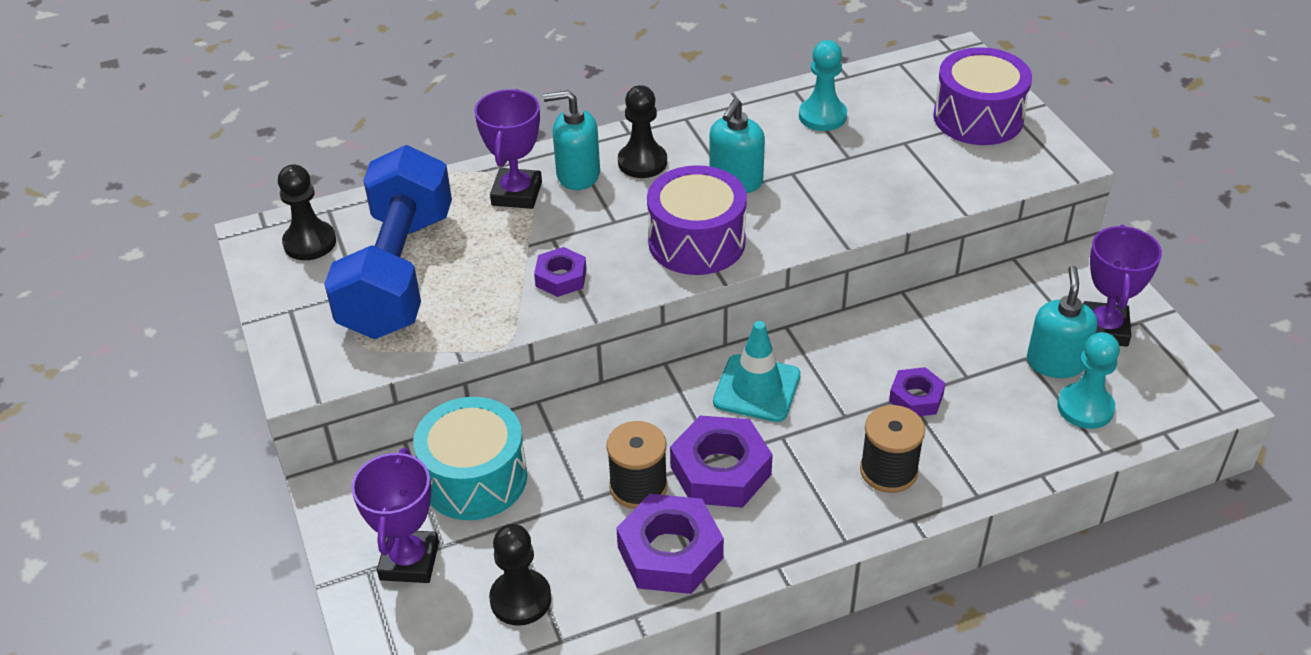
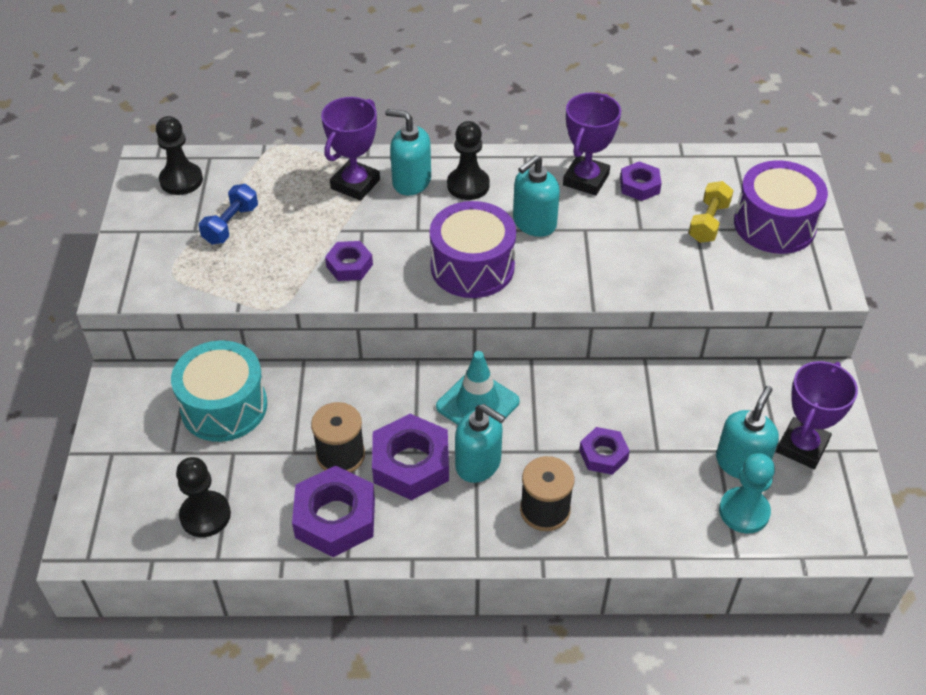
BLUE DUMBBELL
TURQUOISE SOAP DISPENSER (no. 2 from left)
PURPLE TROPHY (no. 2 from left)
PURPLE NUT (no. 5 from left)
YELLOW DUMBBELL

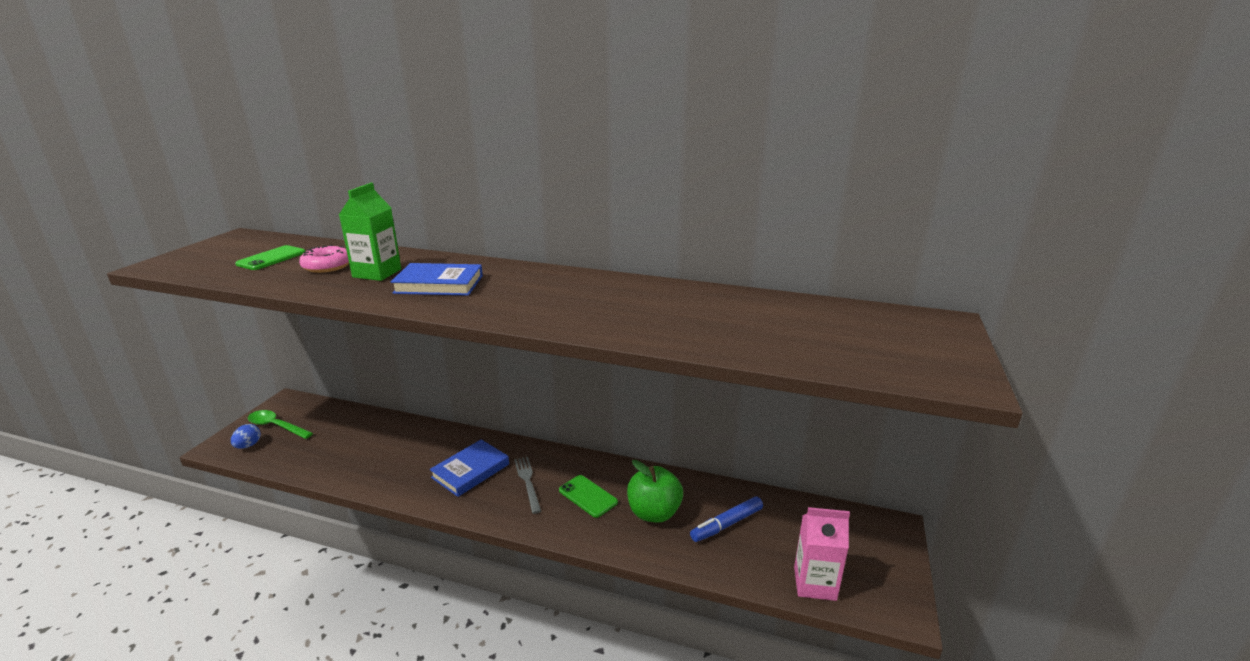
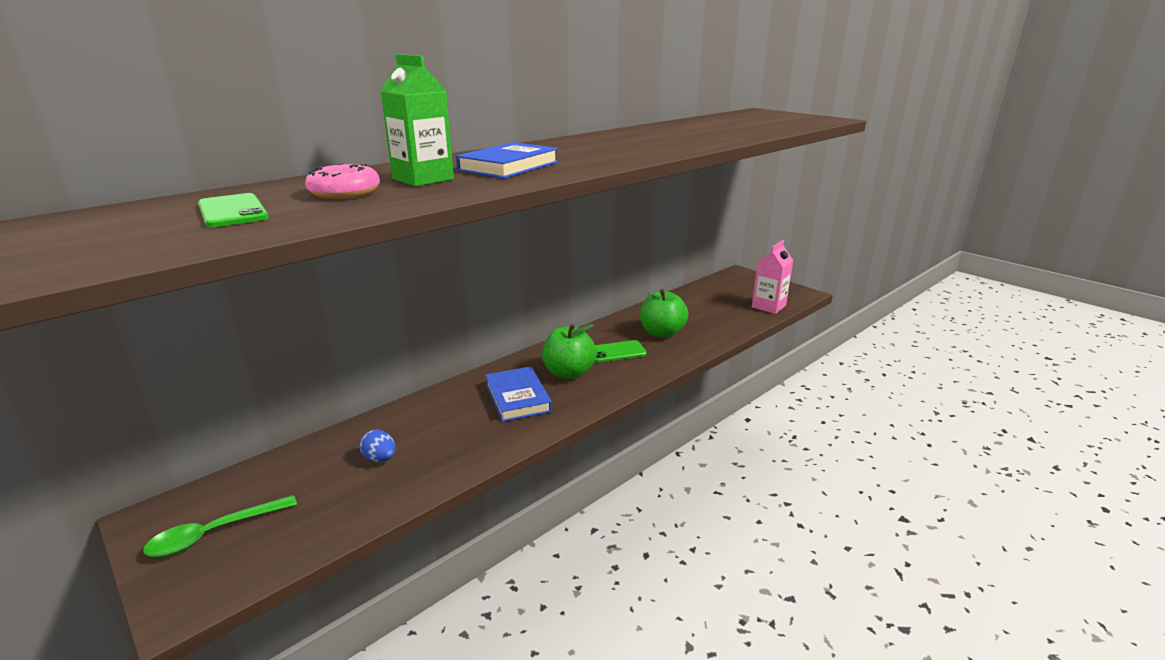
BLUE EGG
GREEN APPLE (no. 1 from left)
BLUE MARKER

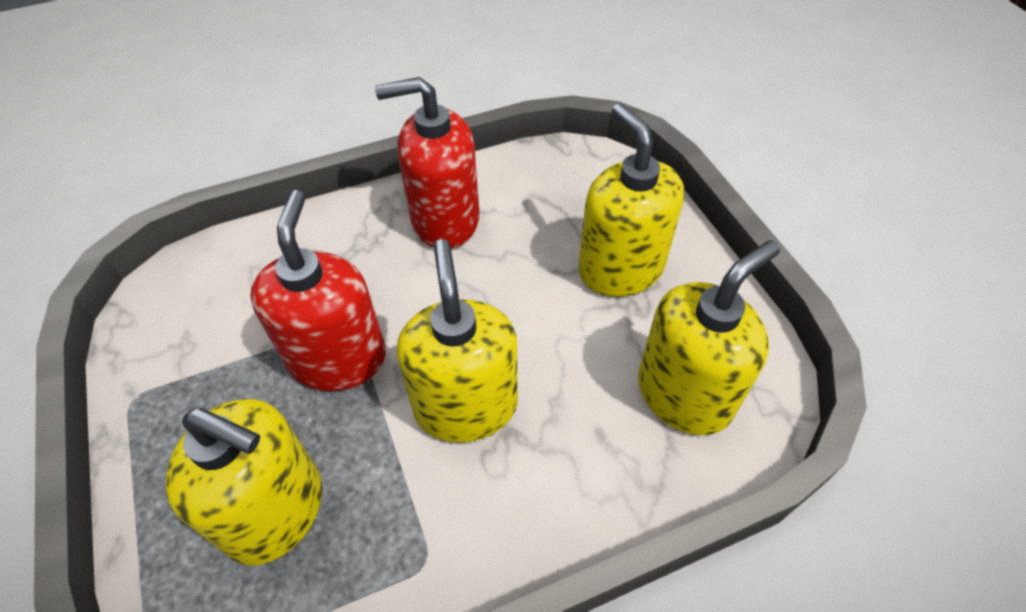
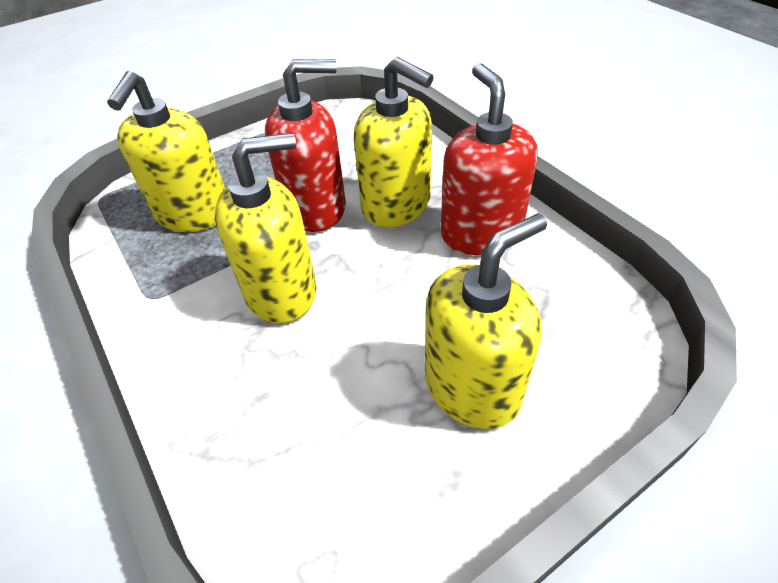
YELLOW SOAP DISPENSER (no. 3 from left)

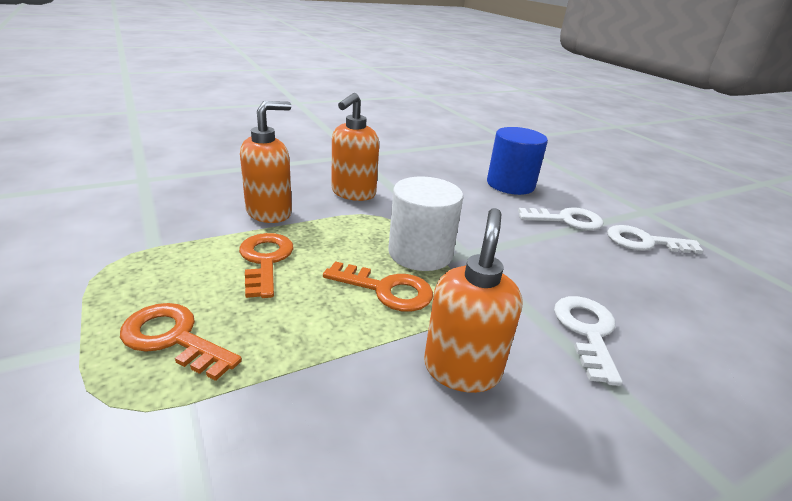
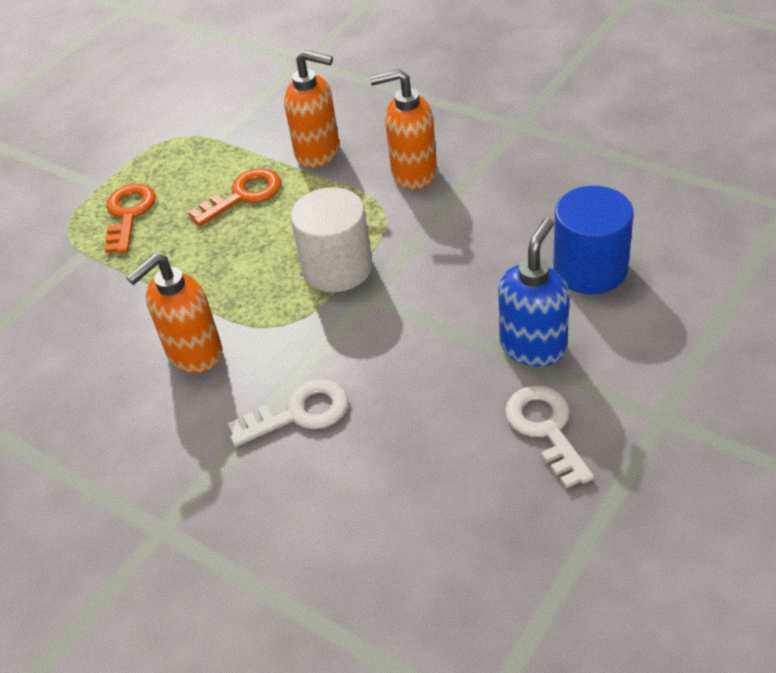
ORANGE SOAP DISPENSER (no. 1 from left)
BLUE SOAP DISPENSER
ORANGE KEY (no. 3 from left in the first image)

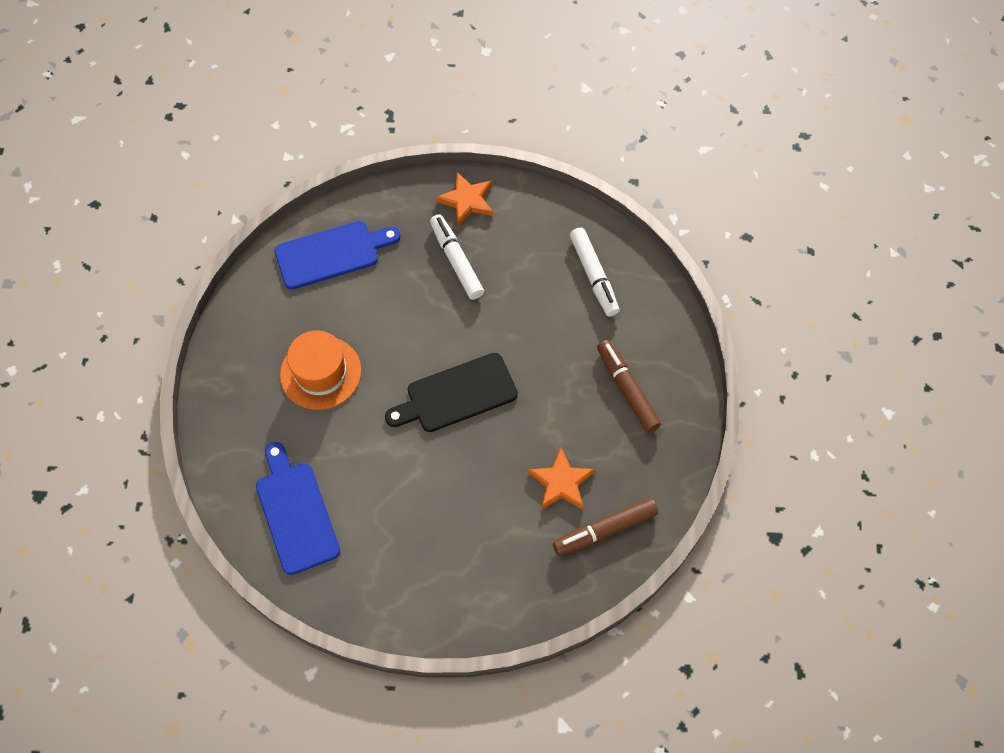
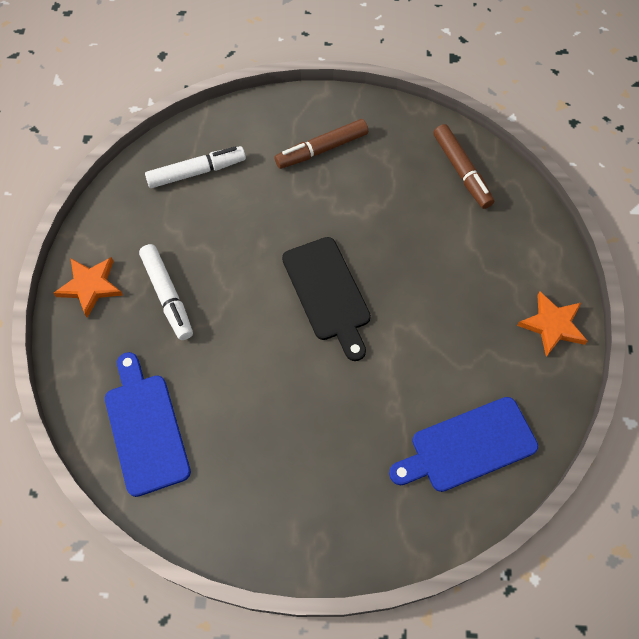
WHITE MARKER (no. 1 from left)
ORANGE STAR (no. 2 from left)
ORANGE HAT

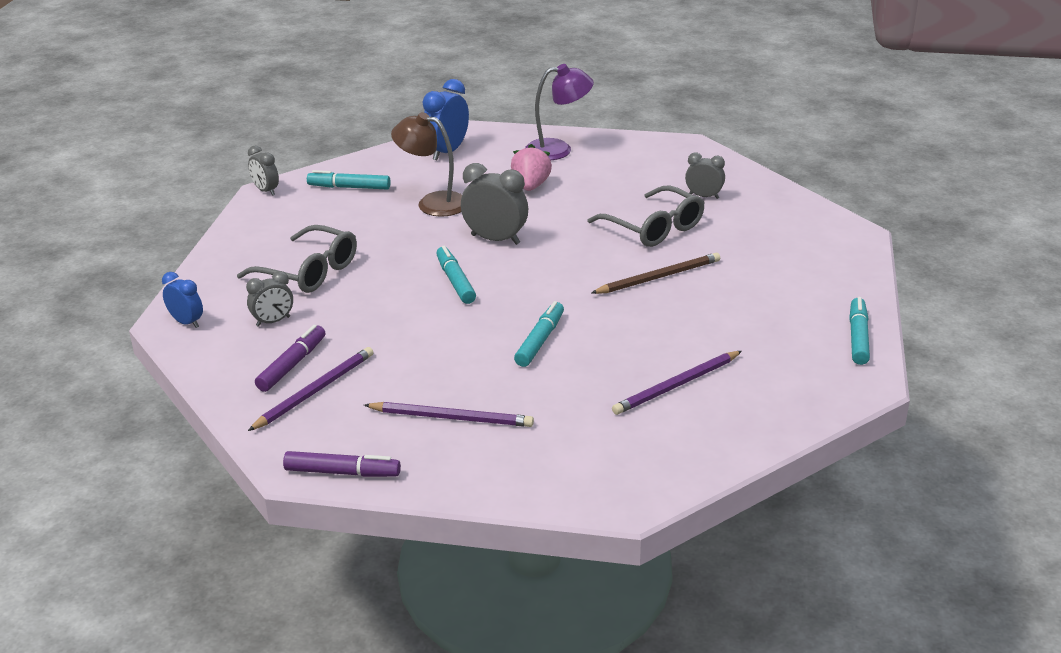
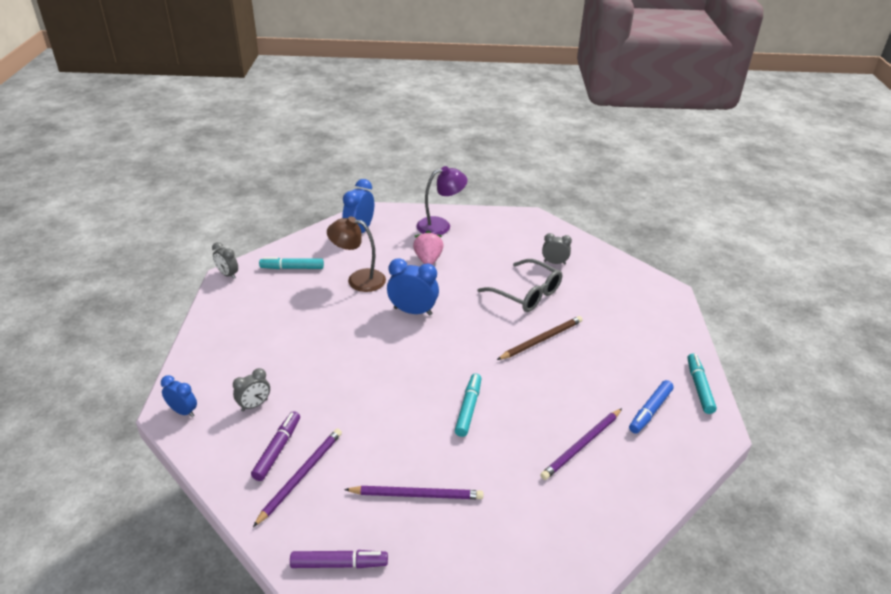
BLUE CLOCK (no. 3 from left)
BLUE MARKER
GREY GLASSES (no. 1 from left in the first image)
TURQUOISE MARKER (no. 2 from left in the first image)

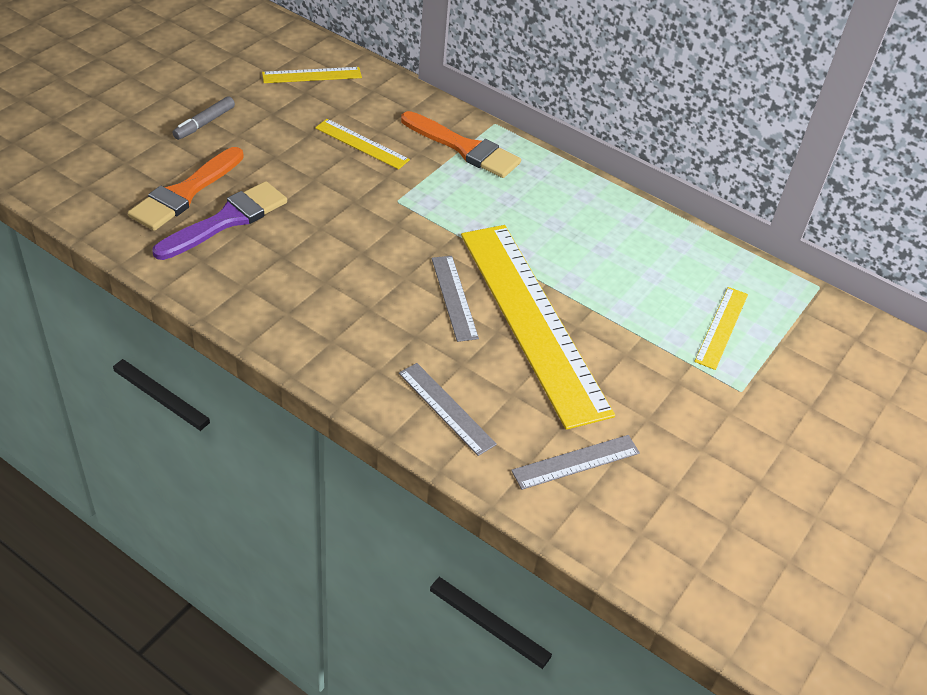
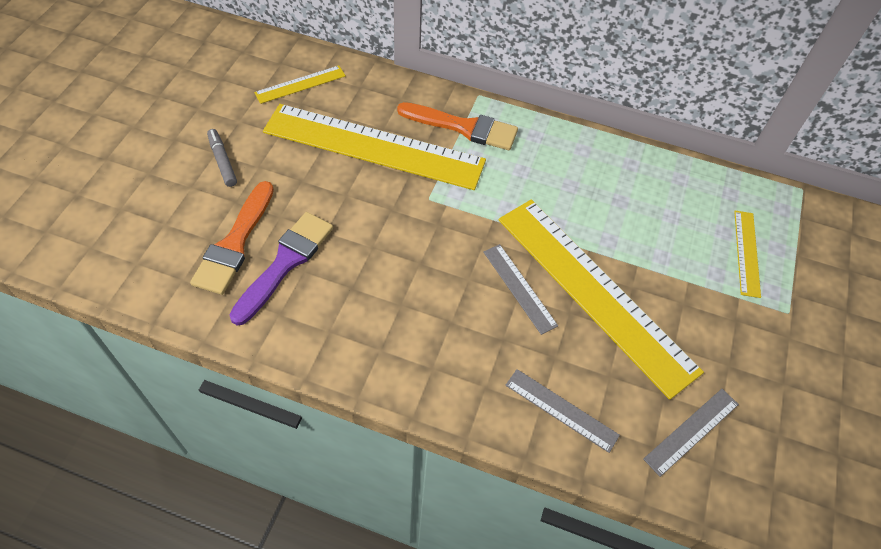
GREY MARKER
YELLOW RULER (no. 2 from left)

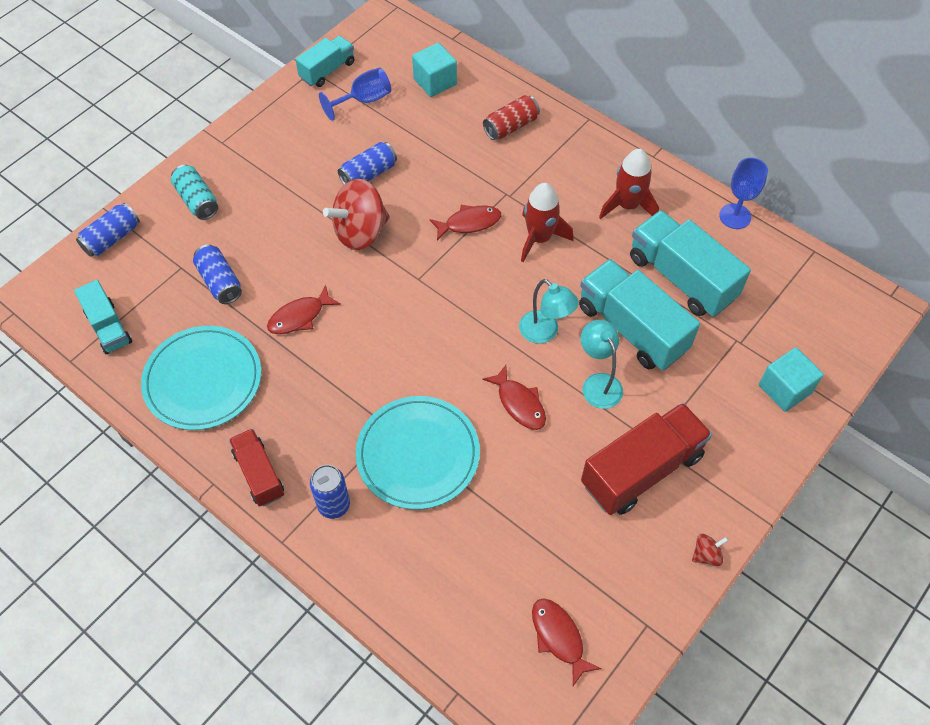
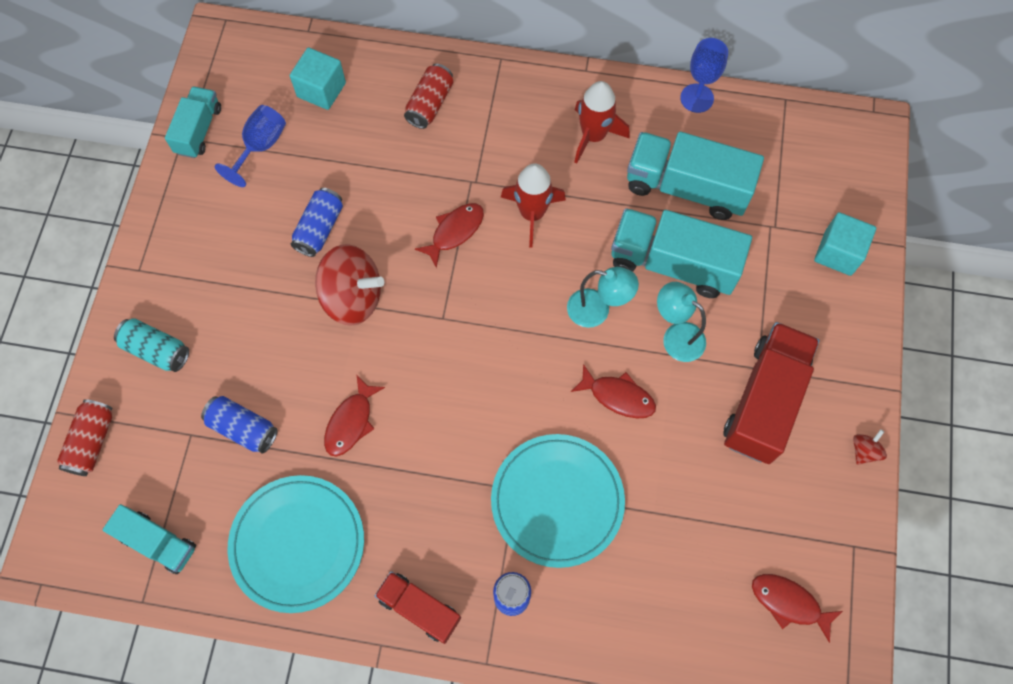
RED CAN (no. 1 from left)
RED SPINNING TOP (no. 1 from left)

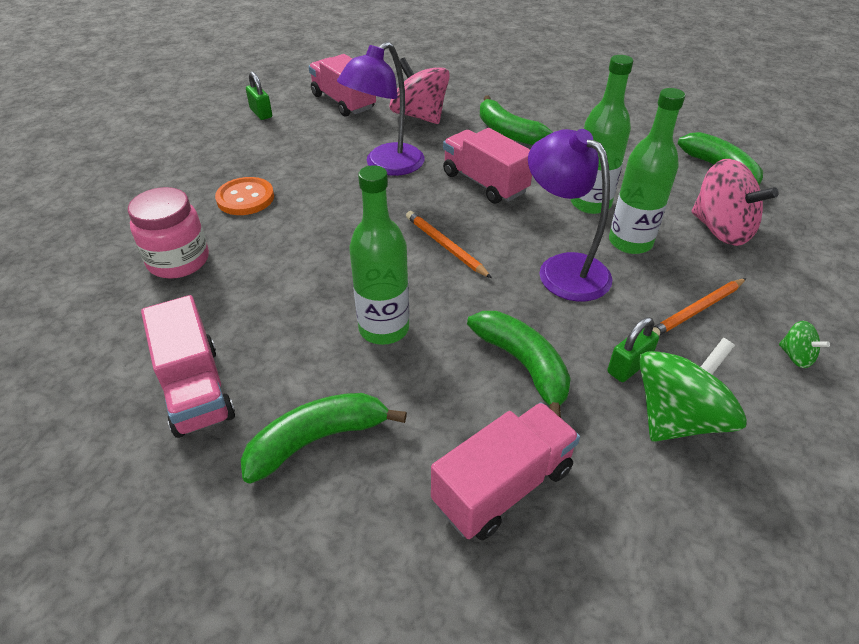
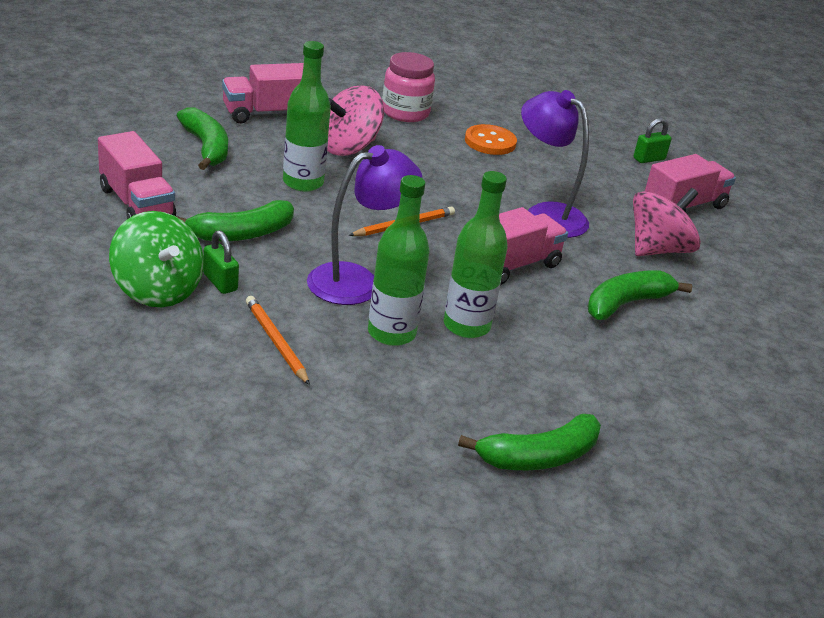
PINK SPINNING TOP (no. 1 from left)
GREEN SPINNING TOP (no. 2 from left in the first image)

